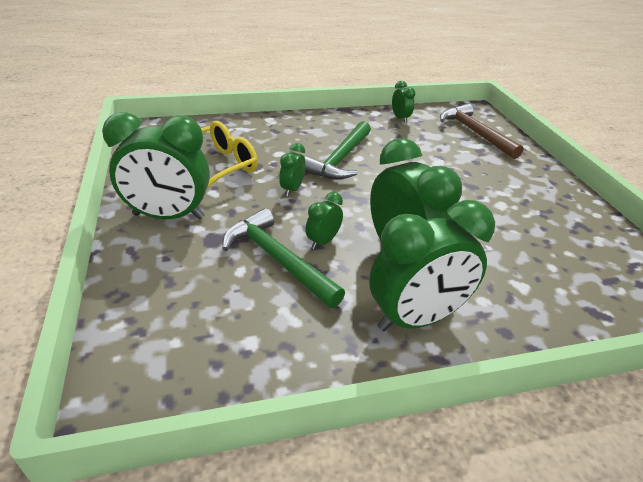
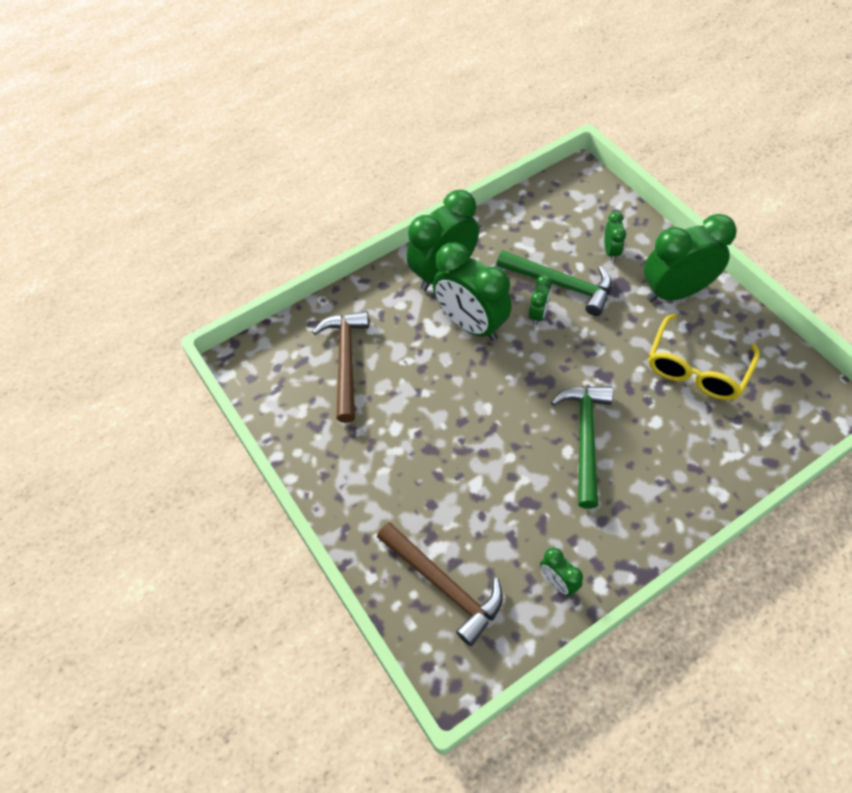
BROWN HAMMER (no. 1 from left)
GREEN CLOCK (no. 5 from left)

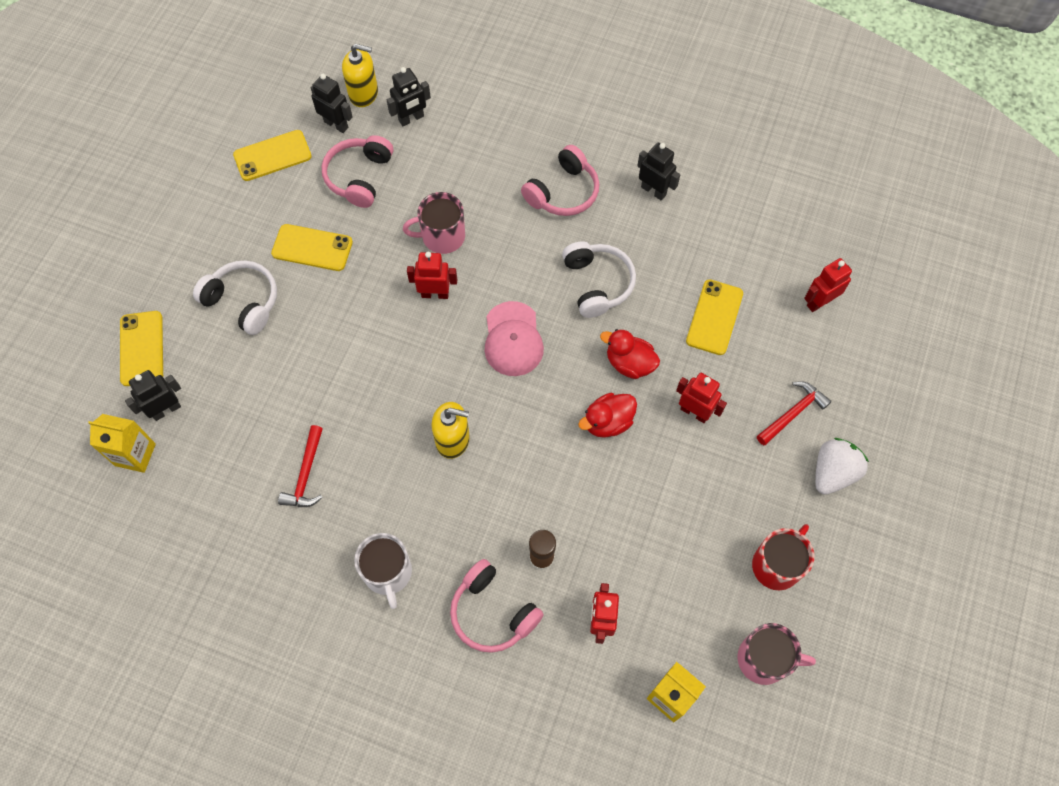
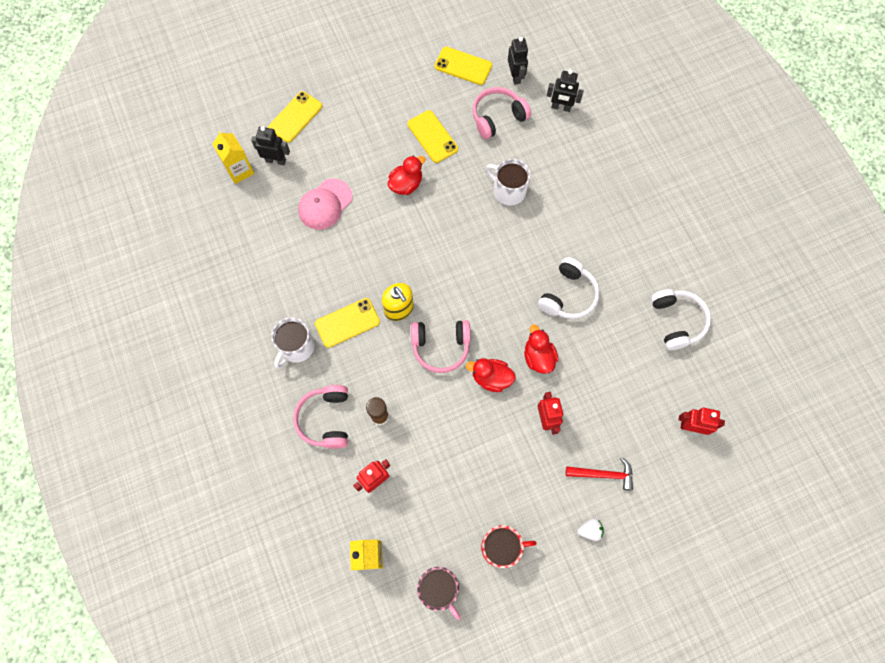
PINK CAP
YELLOW PHONE (no. 2 from left)
RED DUCK (no. 1 from left)
PINK HEADPHONES (no. 2 from left)
WHITE MUG (no. 2 from left)
WHITE STRAWBERRY
WHITE HEADPHONES (no. 2 from left)
RED HAMMER (no. 1 from left in the first image)
YELLOW SOAP DISPENSER (no. 1 from left in the first image)
RED ROBOT (no. 1 from left in the first image)
BLACK ROBOT (no. 4 from left in the first image)

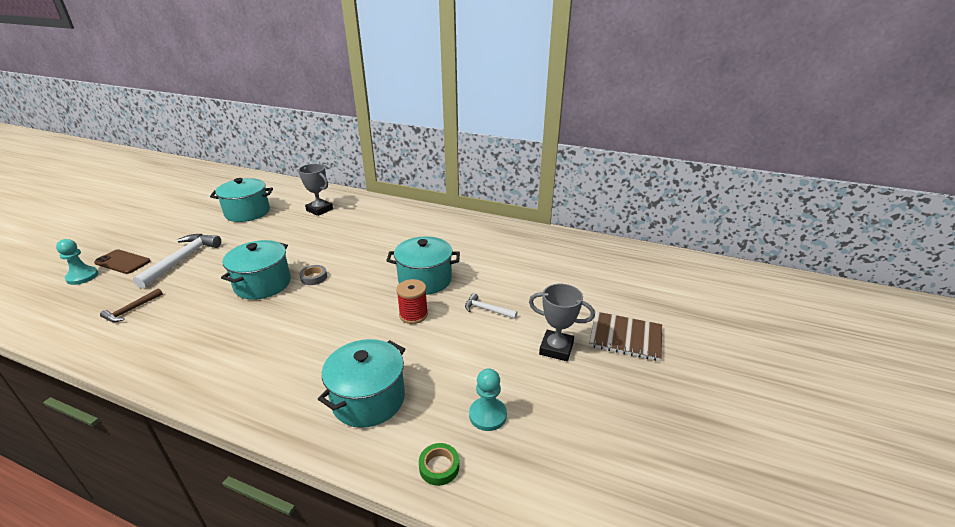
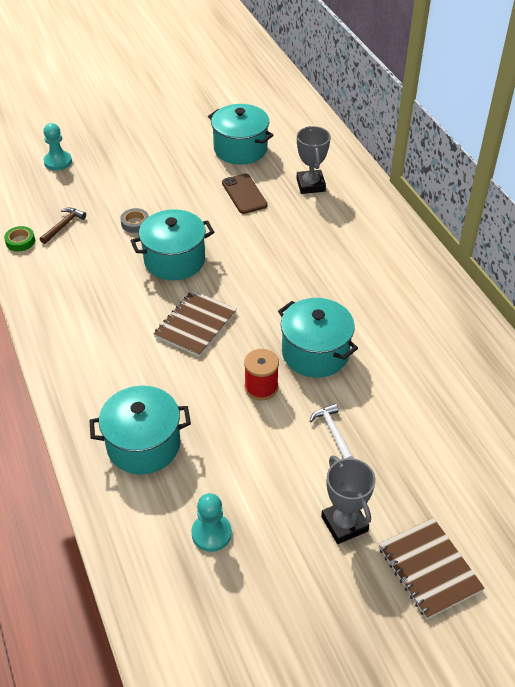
GREEN TAPE
BROWN HAMMER
GREY TAPE
BROWN NOTEBOOK (no. 1 from left)
BROWN PHONE
WHITE HAMMER (no. 1 from left in the first image)

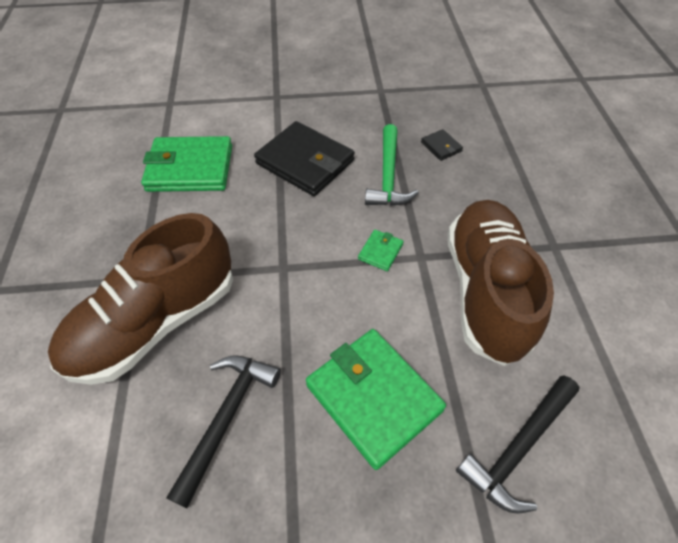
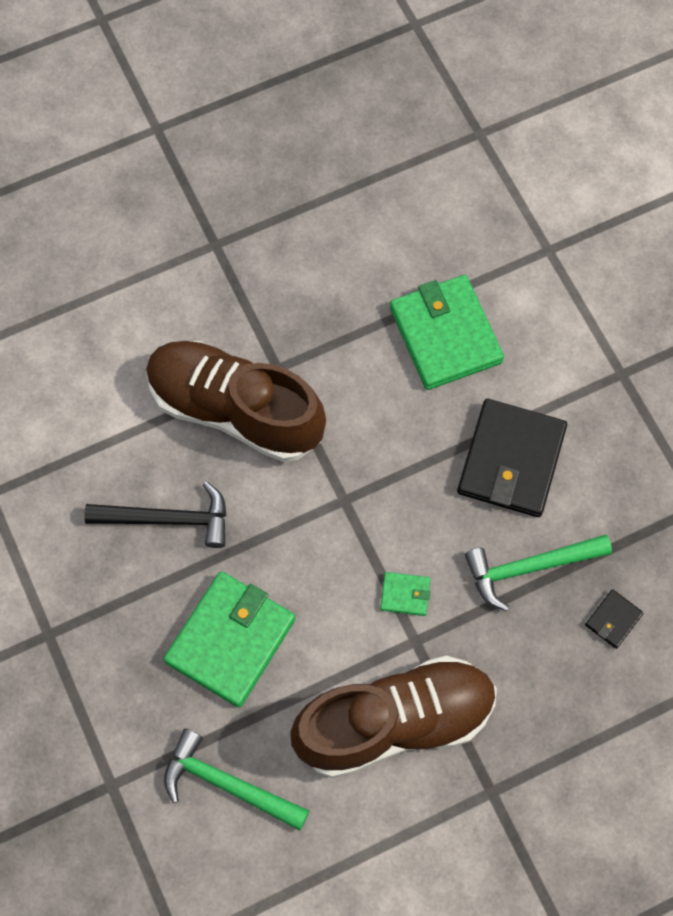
GREEN HAMMER (no. 1 from left)

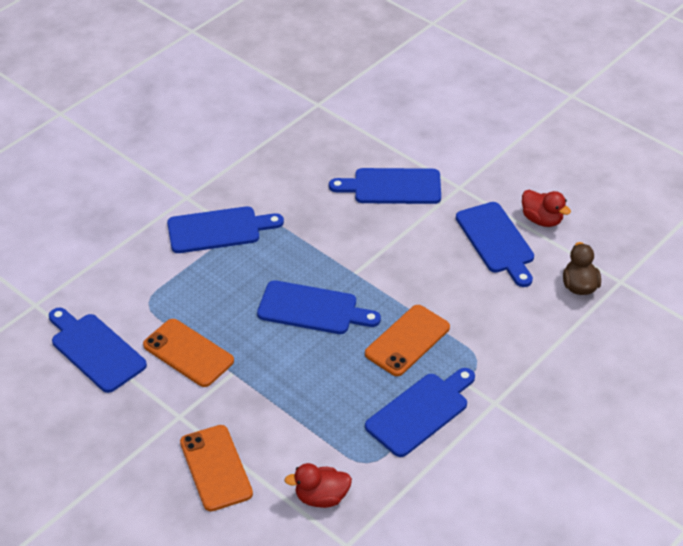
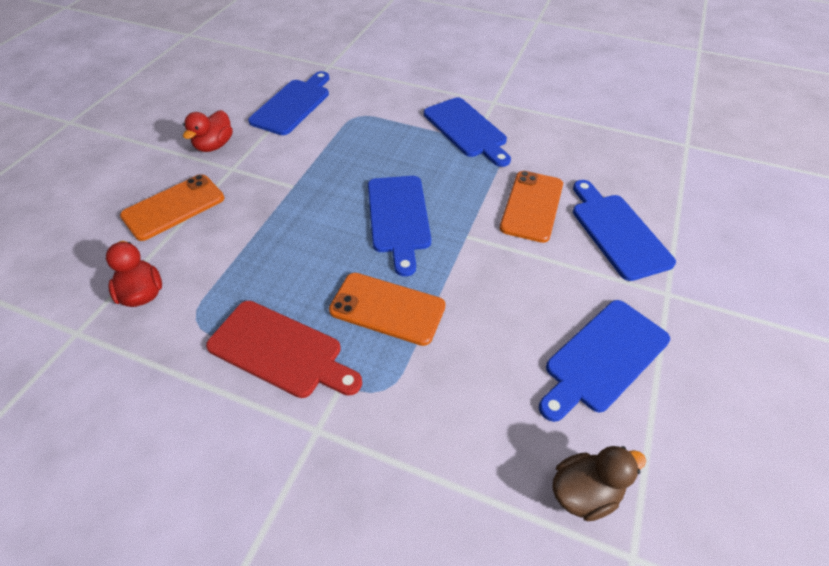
RED DUCK (no. 2 from left)
RED CUTTING BOARD
ORANGE PHONE (no. 3 from left)

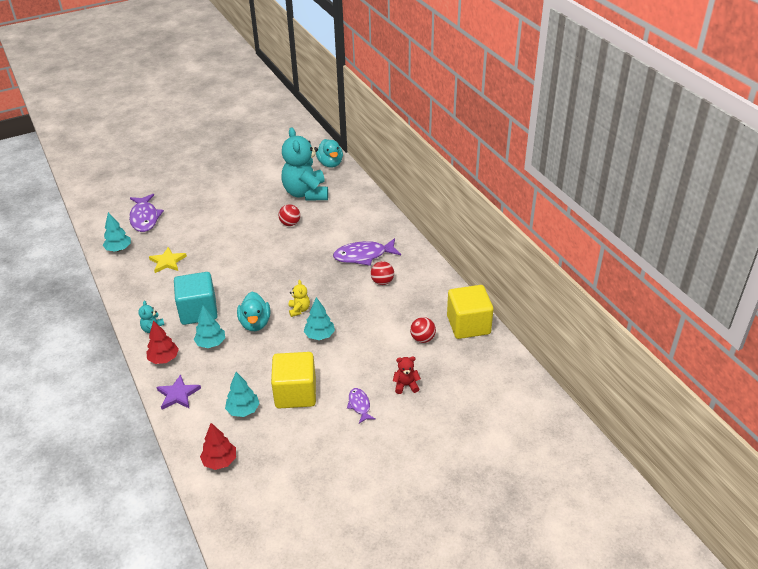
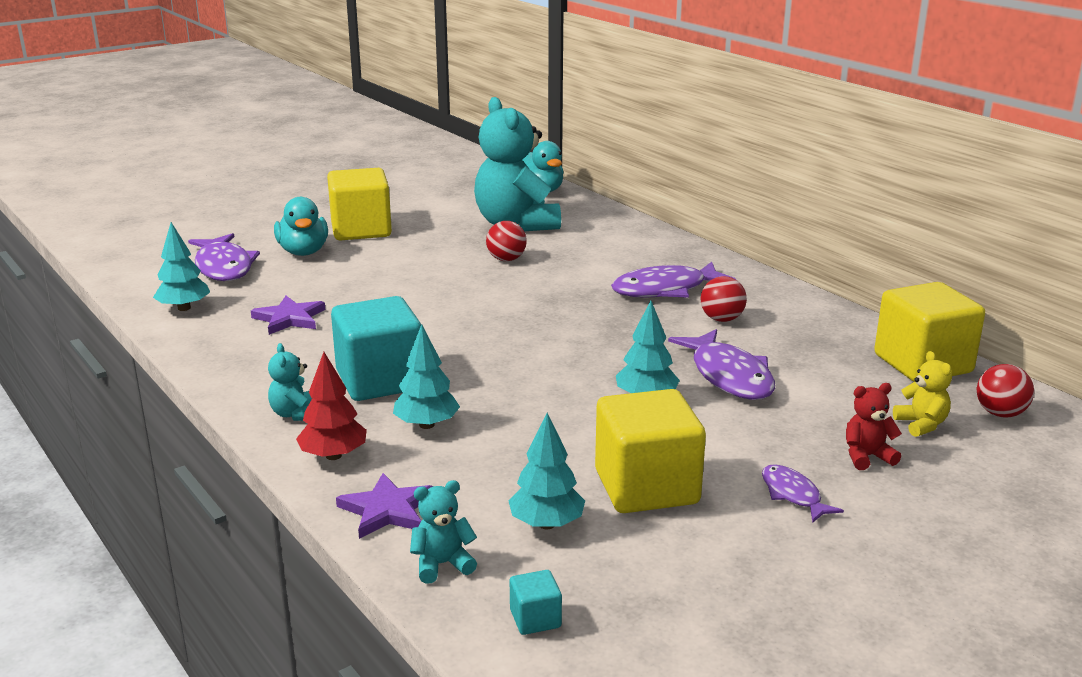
PURPLE STAR (no. 1 from left)
TURQUOISE DUCK (no. 1 from left)
YELLOW CUBE (no. 1 from left)
TURQUOISE TEDDY BEAR (no. 2 from left)
TURQUOISE CUBE (no. 2 from left)
PURPLE FISH (no. 3 from left)
YELLOW TEDDY BEAR
RED BALL (no. 3 from left)

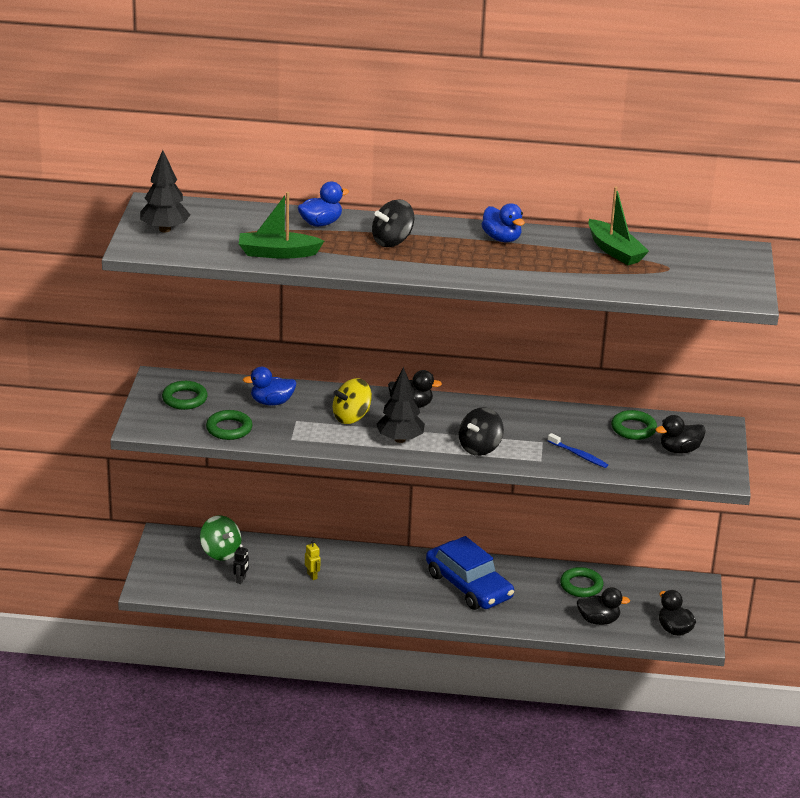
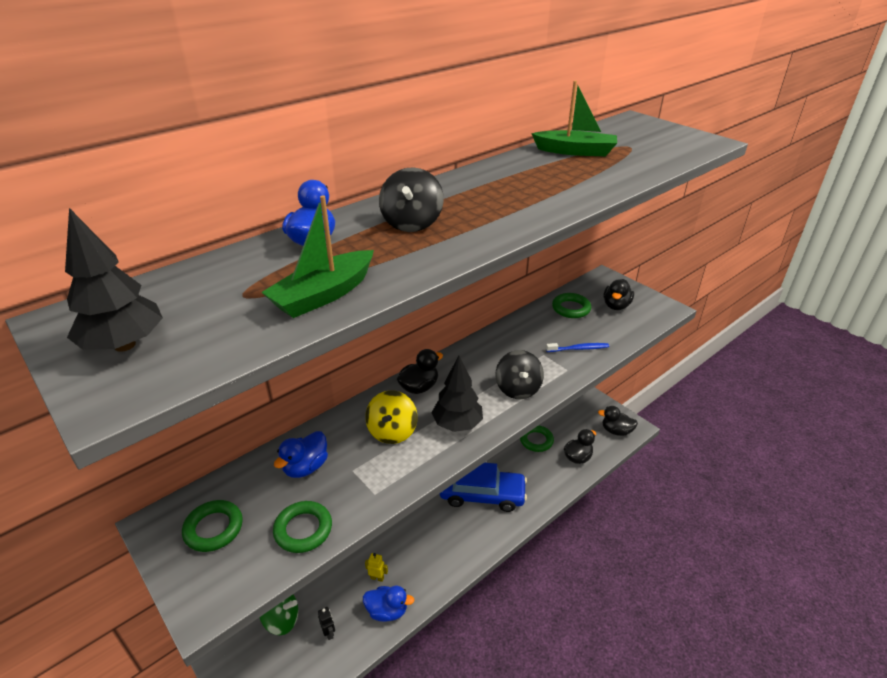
BLUE DUCK (no. 3 from left)

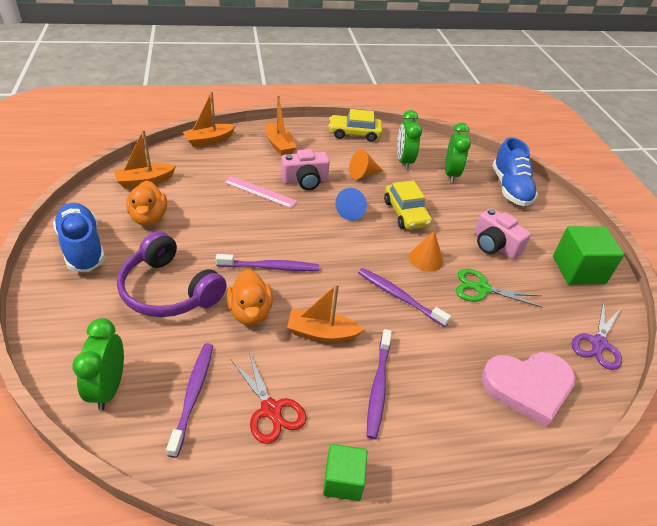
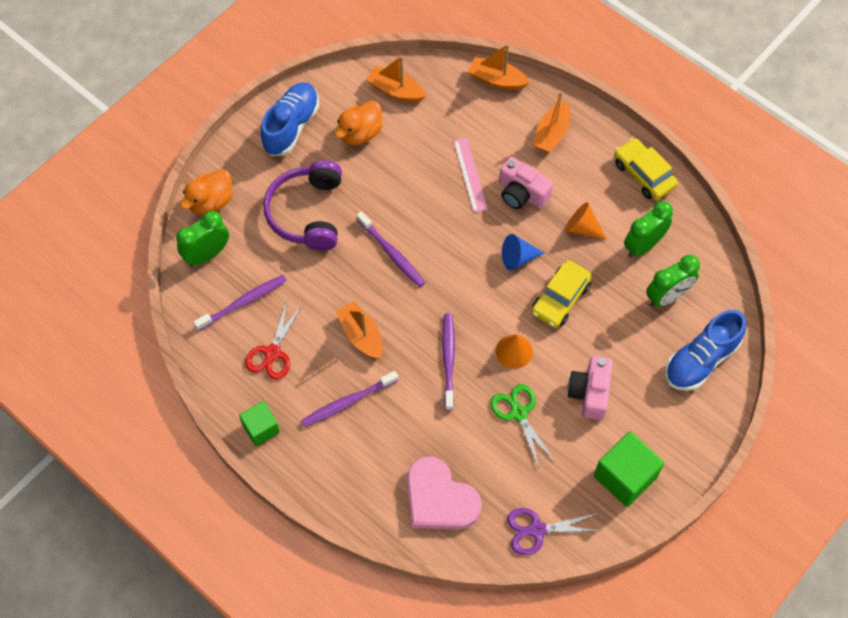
ORANGE DUCK (no. 1 from left)

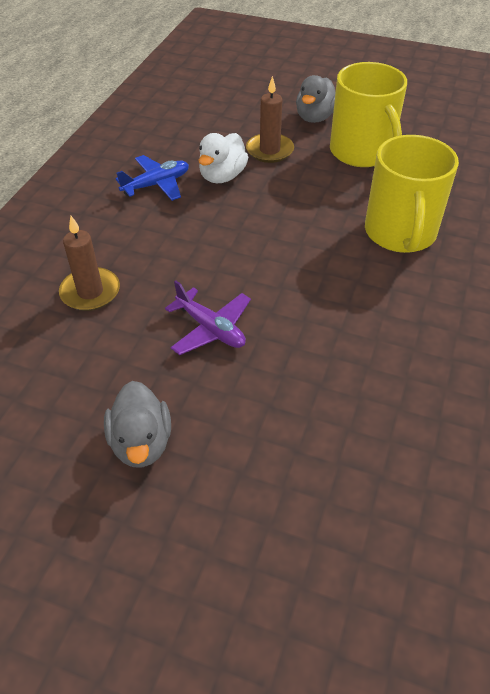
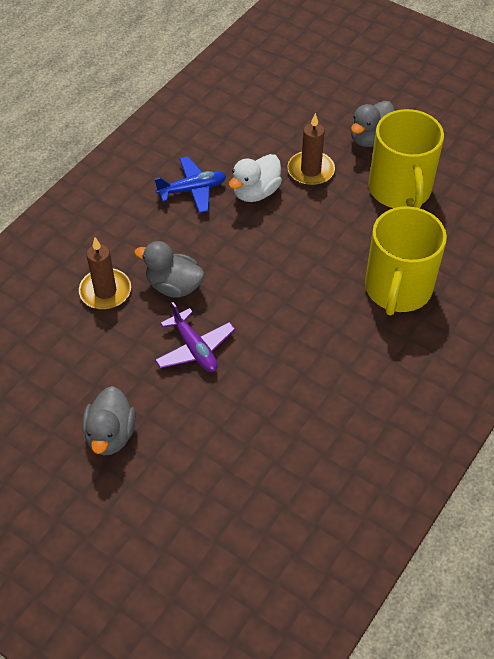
GREY DUCK (no. 2 from left)

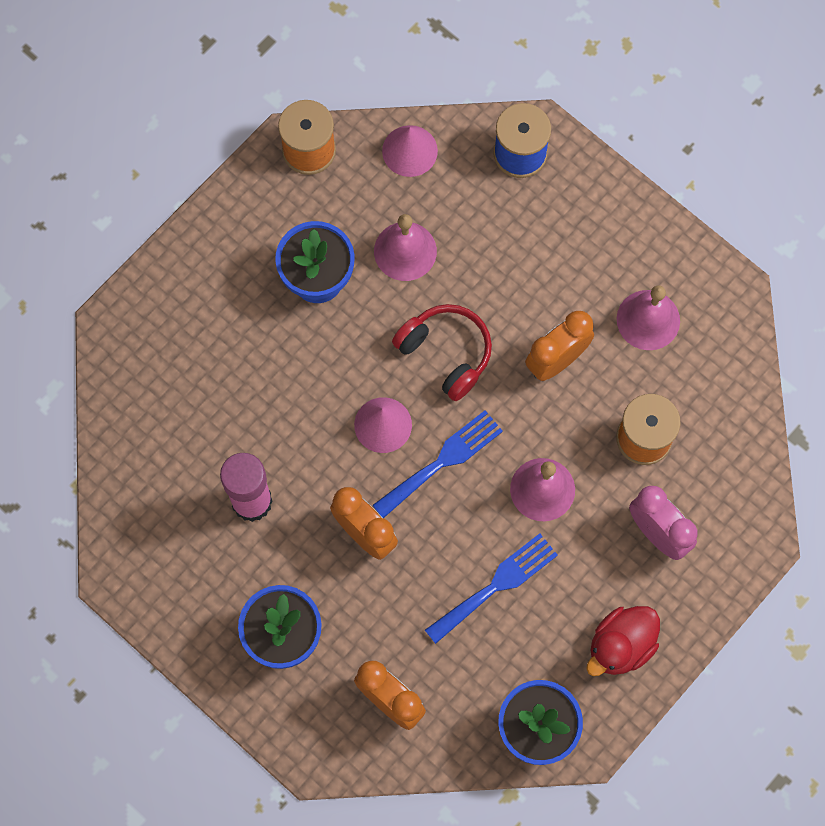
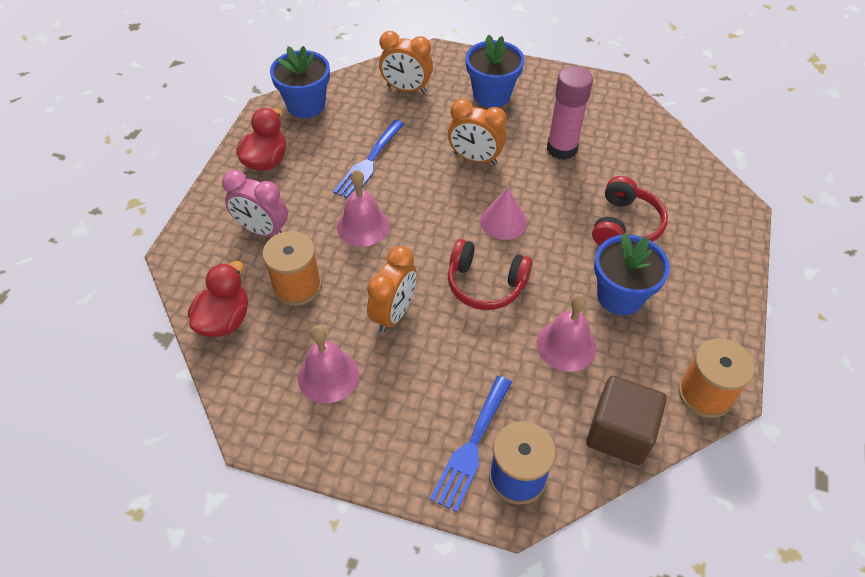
RED DUCK (no. 1 from left)
BLUE FORK (no. 2 from left)
BROWN CUBE
RED HEADPHONES (no. 2 from left)

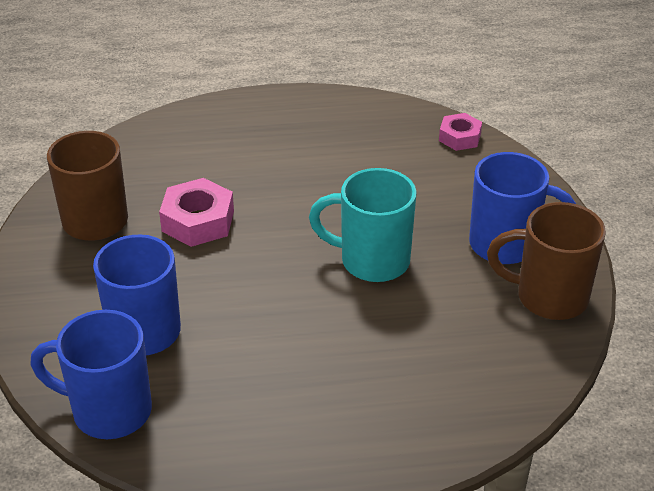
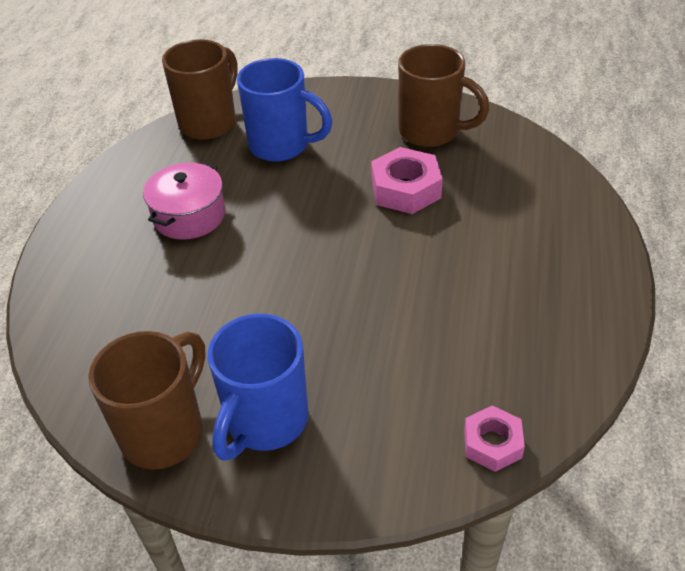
PINK POT
BROWN MUG (no. 2 from left)
TURQUOISE MUG

